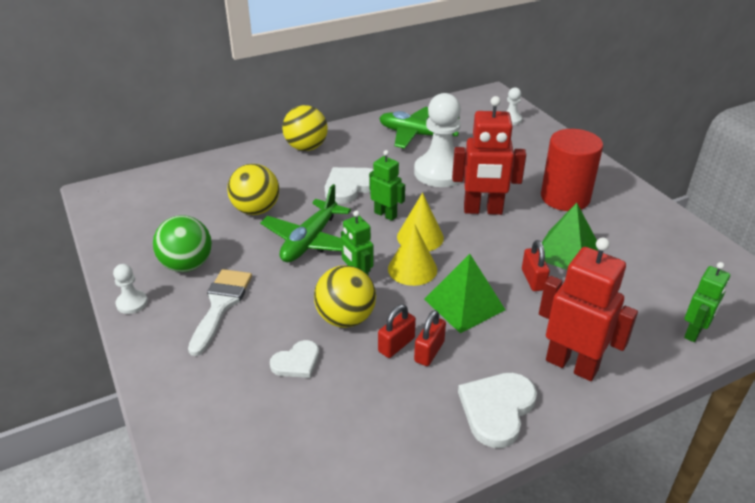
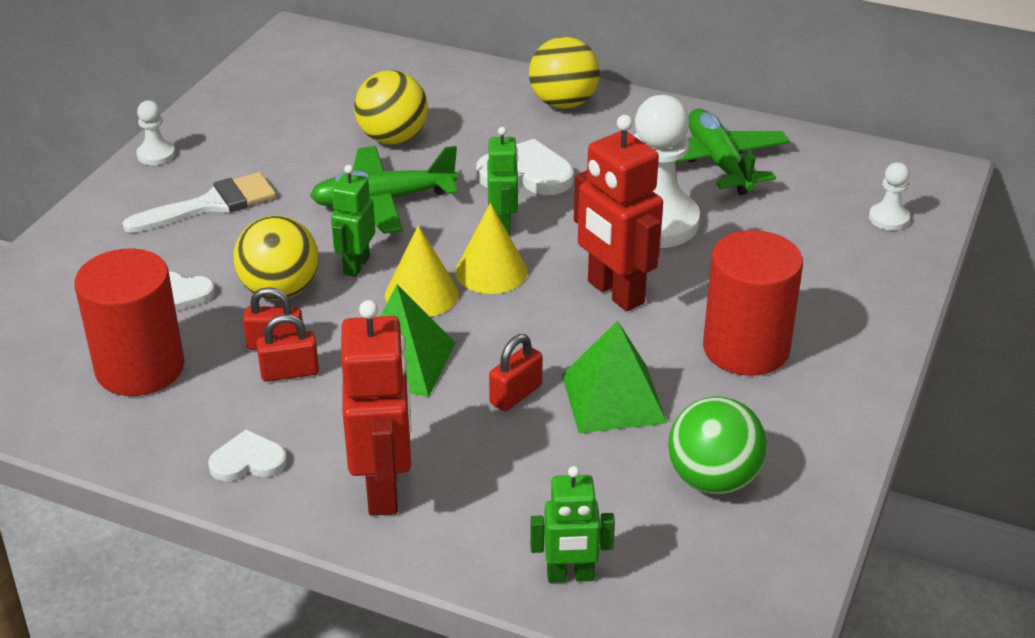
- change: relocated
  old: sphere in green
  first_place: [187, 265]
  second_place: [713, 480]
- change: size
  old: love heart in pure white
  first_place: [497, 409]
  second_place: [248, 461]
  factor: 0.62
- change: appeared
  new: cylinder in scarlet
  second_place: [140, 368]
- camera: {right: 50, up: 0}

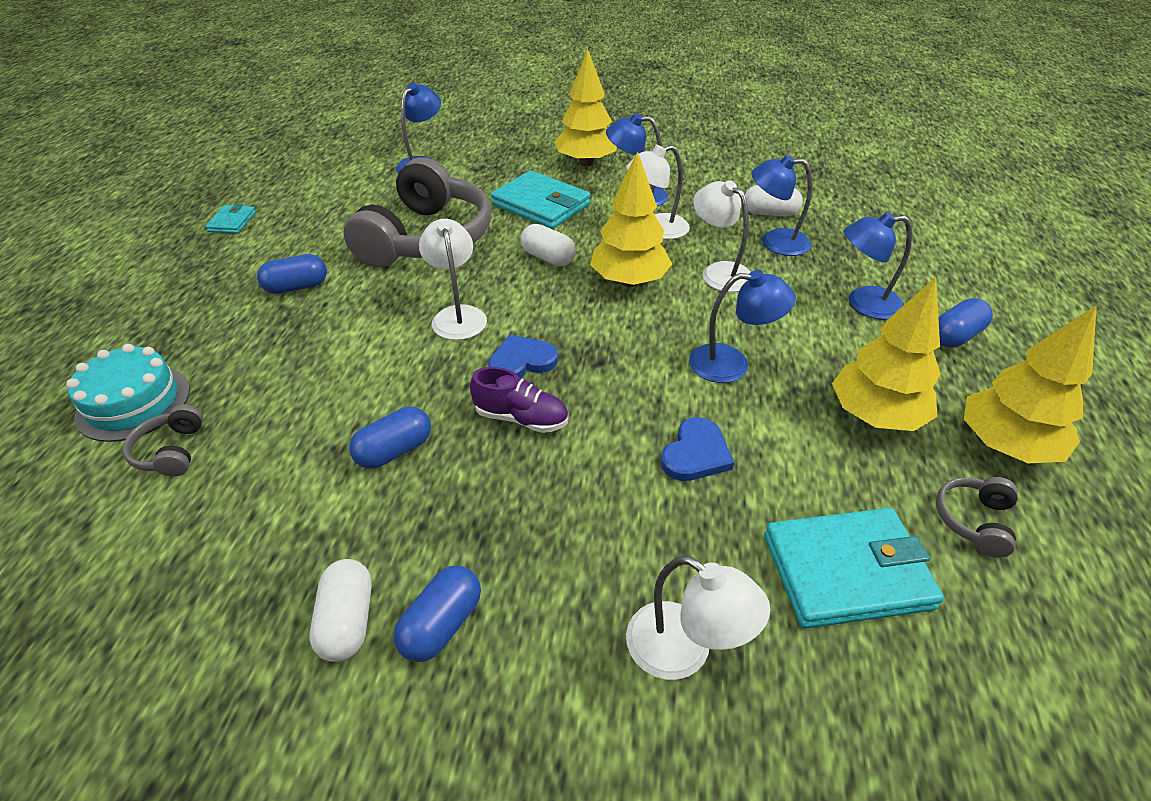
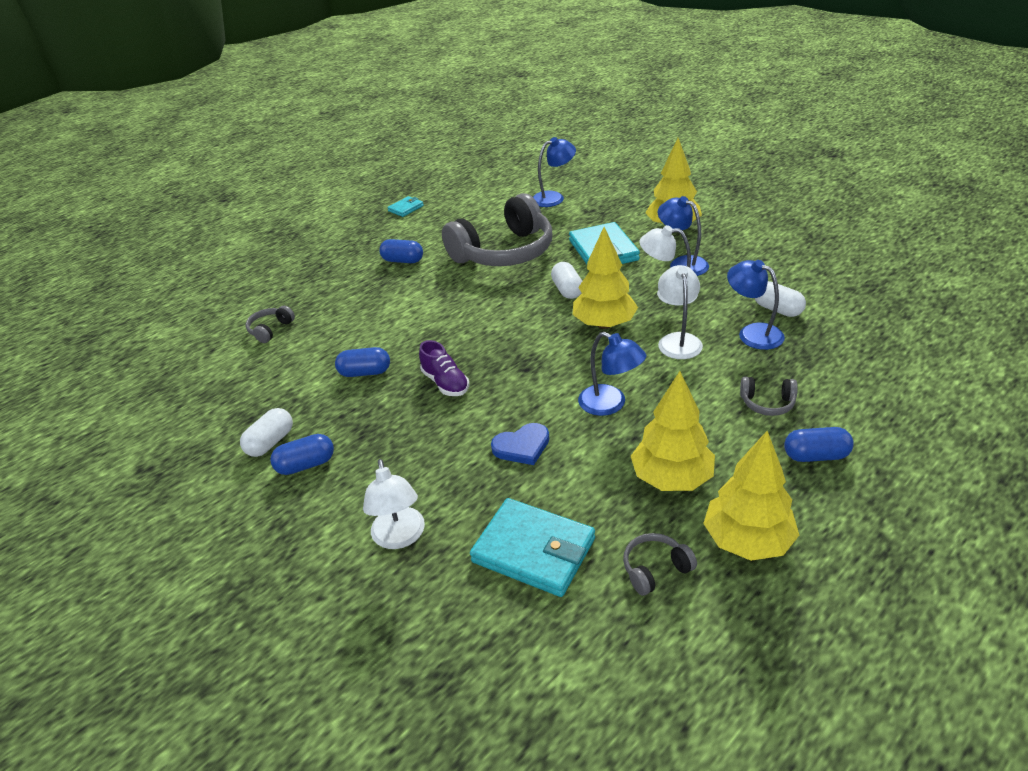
- change: missing
  old: layer cake in aqua
  first_place: [133, 402]
- change: missing
  old: lamp in pure white
  first_place: [457, 315]
- change: missing
  old: love heart in blue
  first_place: [521, 361]
- change: exchanged
  old: lamp in blue
  new: headset in grey
  first_place: [863, 303]
  second_place: [767, 403]
- camera: {right: 40, up: -5}

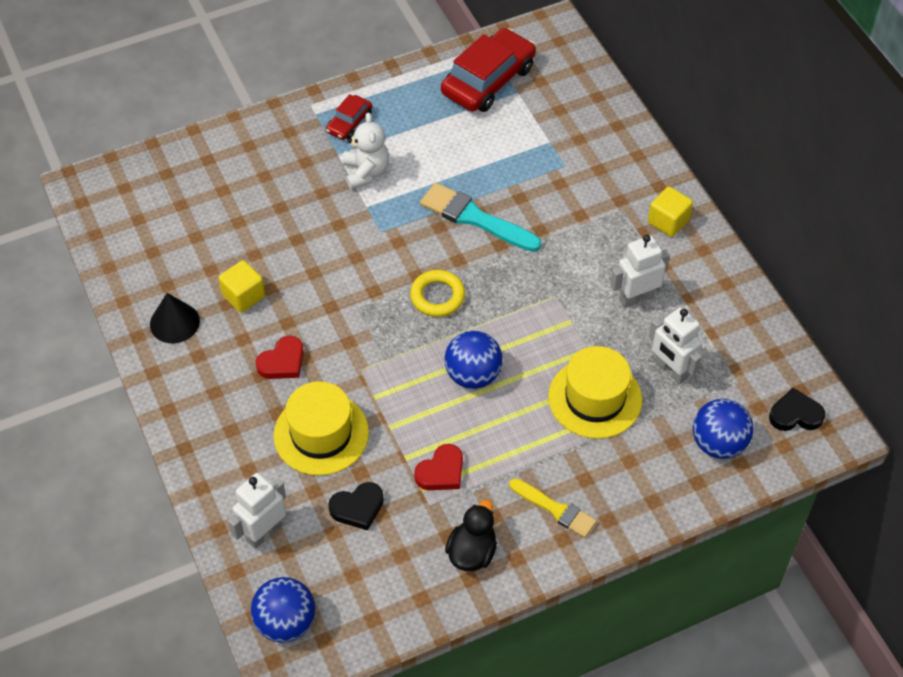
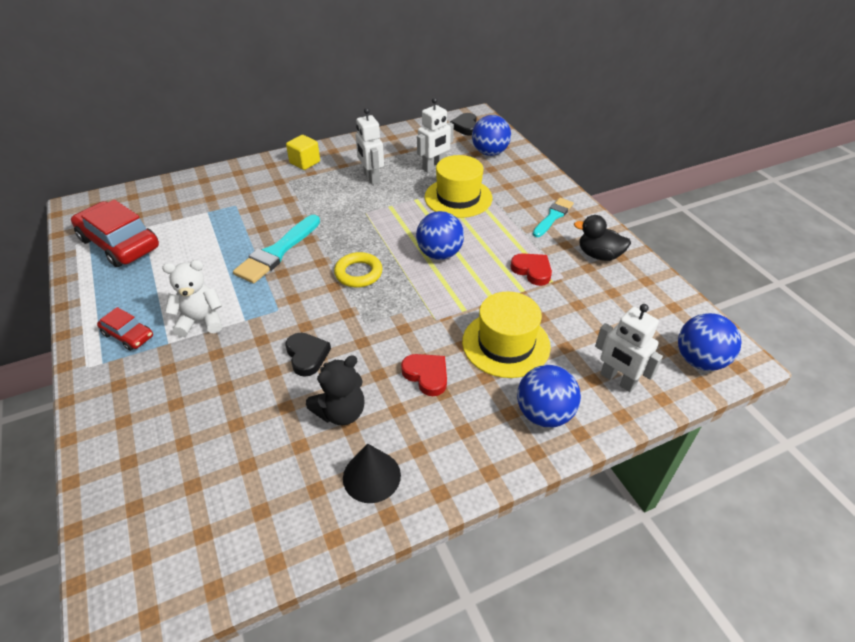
- change: exchanged
  old: cube in golden
  new: stuffed bear in jet-black
  first_place: [243, 296]
  second_place: [341, 412]
- change: relocated
  old: love heart in jet-black
  first_place: [357, 508]
  second_place: [307, 356]
- change: colour
  old: brush in golden
  new: brush in aqua
  first_place: [555, 509]
  second_place: [553, 216]
- change: appeared
  new: sphere in blue
  second_place: [544, 414]
- camera: {right: -90, up: -10}

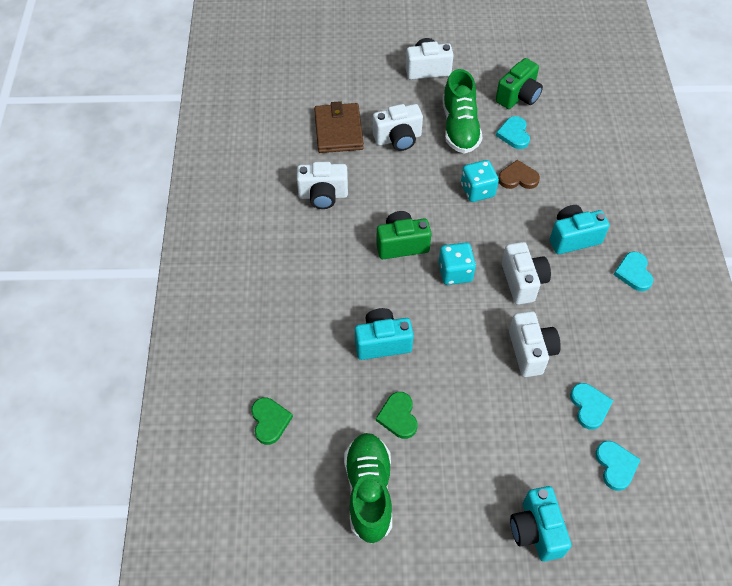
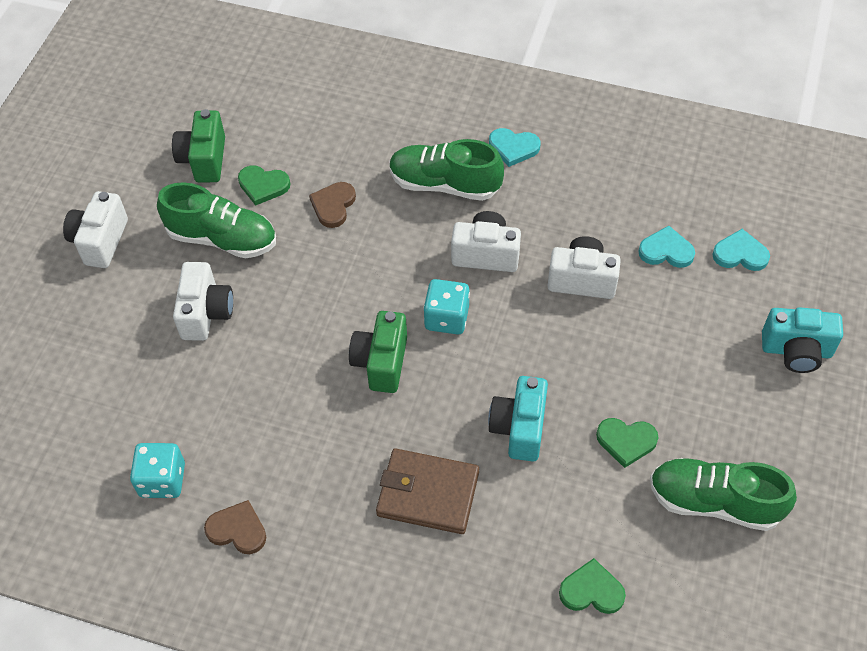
- change: missing
  old: compact camera in pure white
  first_place: [323, 195]
- change: relocated
  old: billfold in brown
  first_place: [338, 131]
  second_place: [428, 494]
- change: relocated
  old: game die in aqua
  first_place: [477, 190]
  second_place: [162, 480]
- change: spun
  old: compact camera in green
  first_place: [518, 96]
  second_place: [204, 159]
  degrees: -150
- change: colour
  old: love heart in aqua
  new: love heart in green
  first_place: [514, 134]
  second_place: [263, 186]
- change: exchanged
  old: compact camera in aqua
  new: sneaker in green
  first_place: [573, 238]
  second_place: [444, 184]
- change: appeared
  new: love heart in brown
  second_place: [237, 530]
- camera: {right: -70, up: 0}

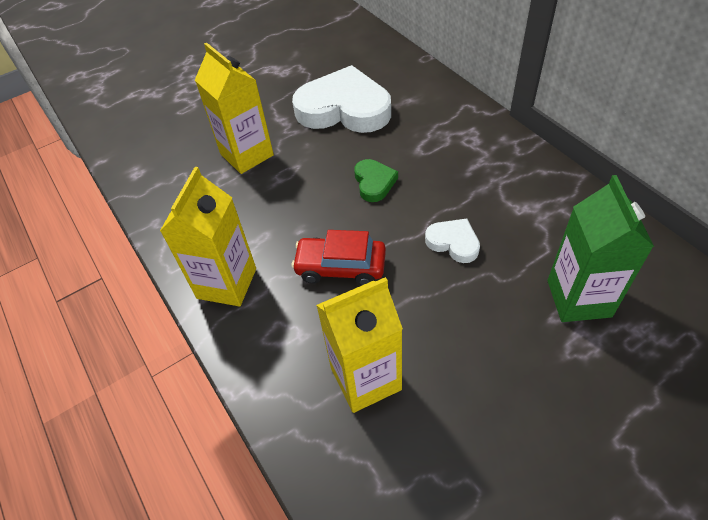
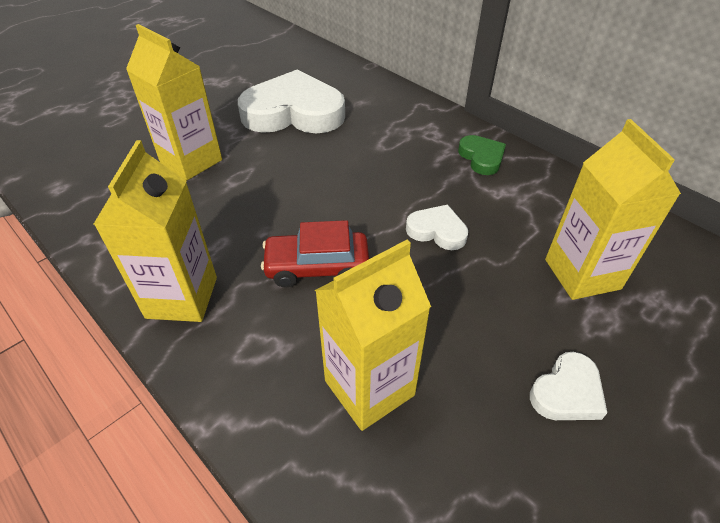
- change: relocated
  old: love heart in green
  first_place: [374, 182]
  second_place: [481, 158]
- change: colour
  old: milk carton in green
  new: milk carton in golden
  first_place: [579, 298]
  second_place: [582, 274]
- change: appeared
  new: love heart in pure white
  second_place: [567, 392]
- camera: {right: -15, up: -5}

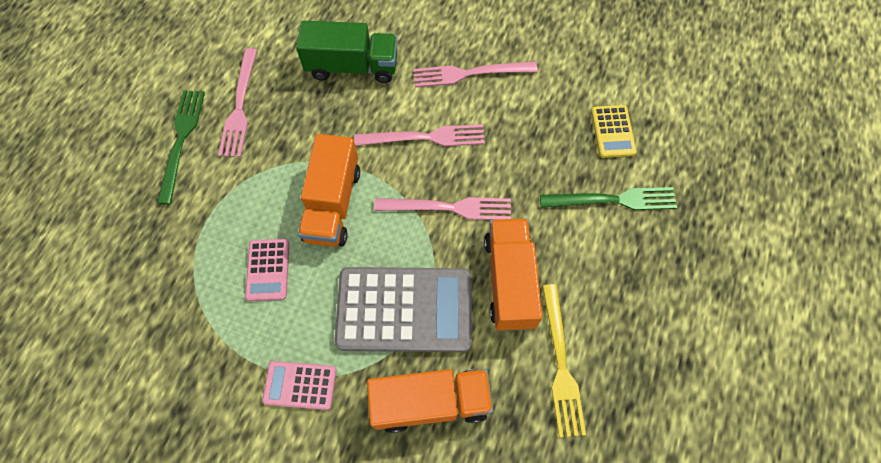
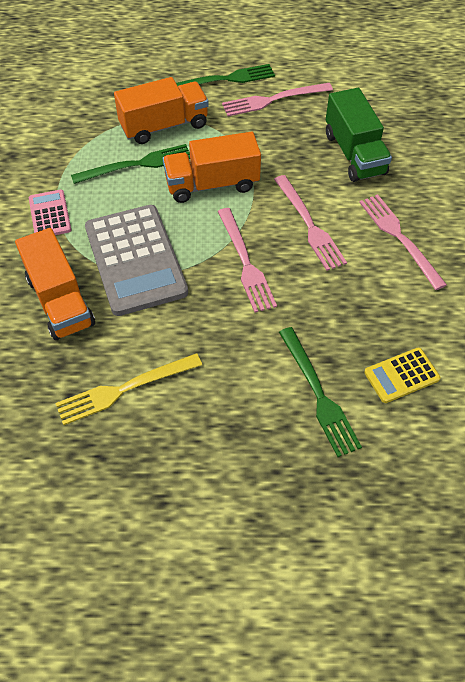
- change: exchanged
  old: pocket calculator in pink
  new: table fork in green
  first_place: [268, 270]
  second_place: [137, 165]
- change: relocated
  old: lorry in orange
  first_place: [509, 281]
  second_place: [164, 126]
- camera: {right: 70, up: -10}

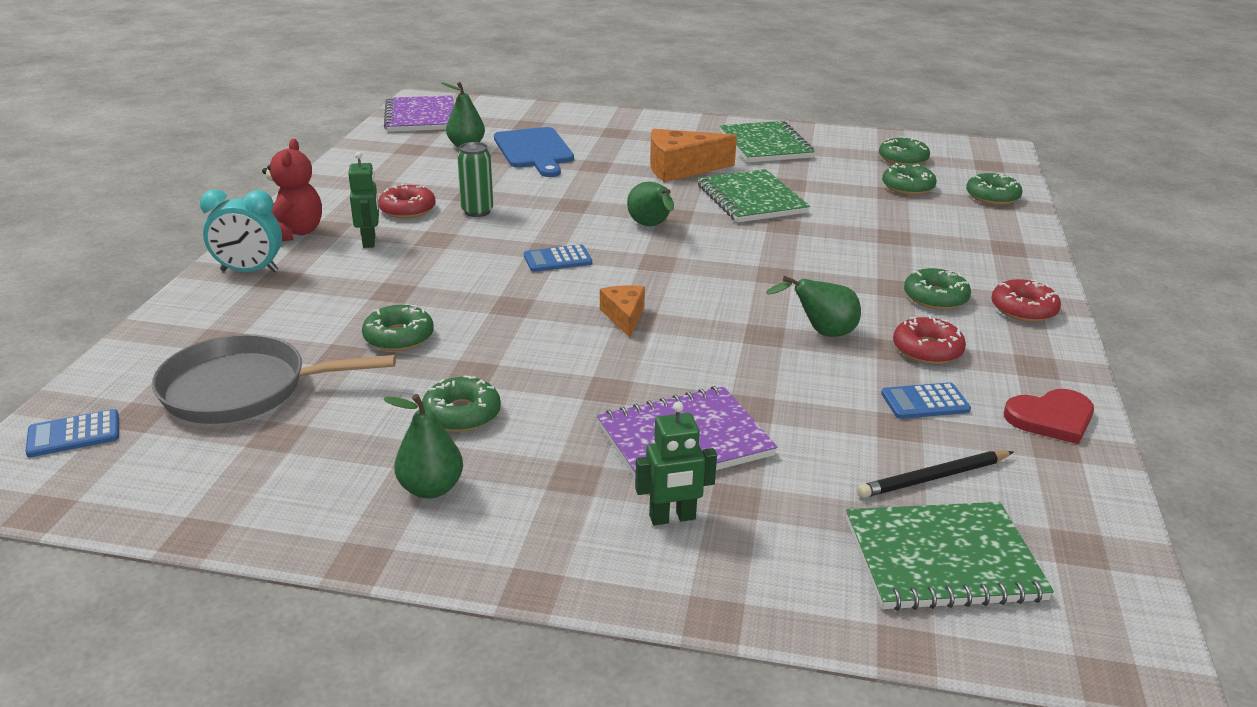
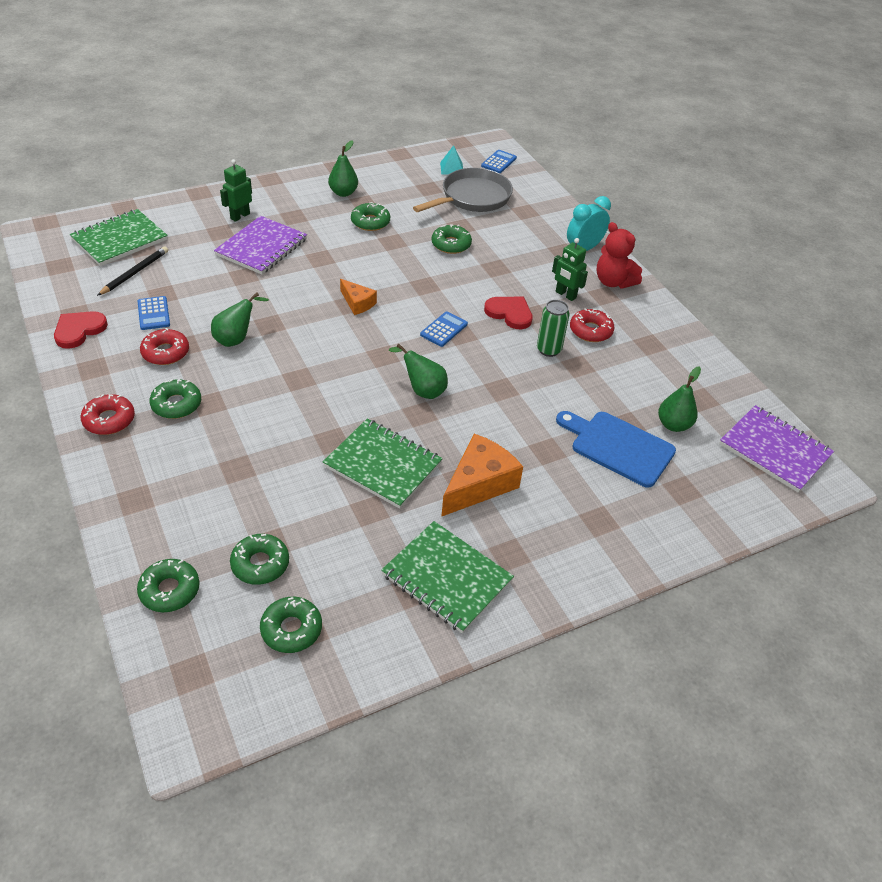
- change: spun
  old: pocket calculator in blue
  first_place: [925, 402]
  second_place: [154, 313]
  degrees: 120
- change: appeared
  new: solid pyramid in aqua
  second_place: [452, 168]
- change: appeared
  new: love heart in scarlet
  second_place: [509, 313]
- camera: {right: 140, up: 15}

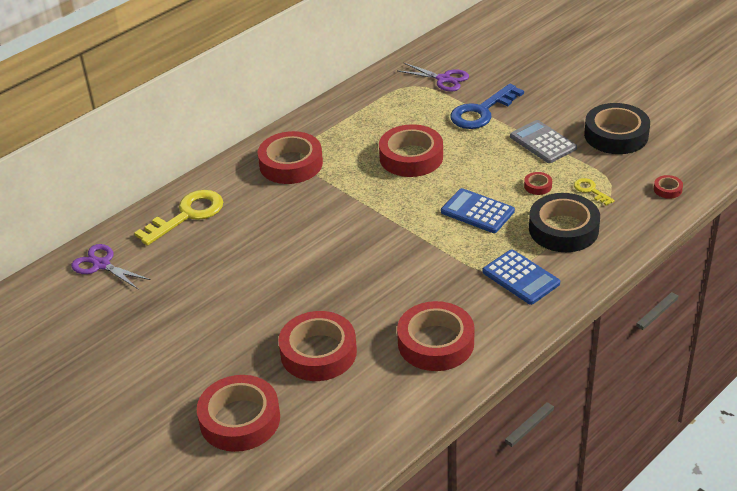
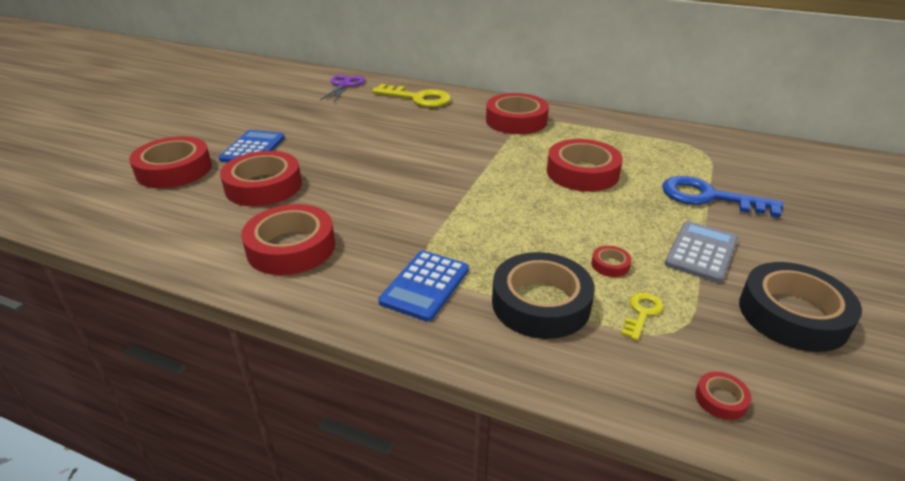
- change: missing
  old: shears in violet
  first_place: [444, 79]
- change: relocated
  old: pocket calculator in blue
  first_place: [477, 211]
  second_place: [253, 148]
- camera: {right: 65, up: -5}

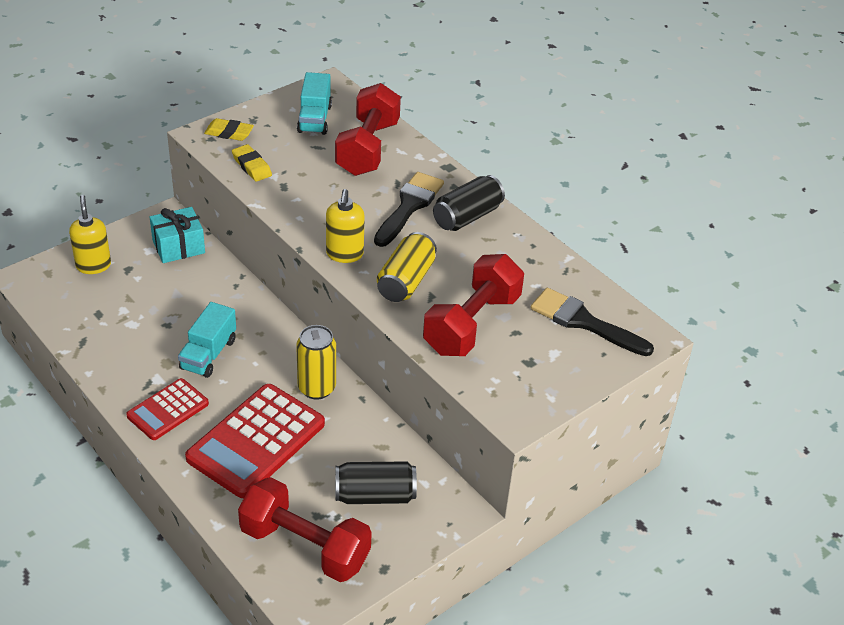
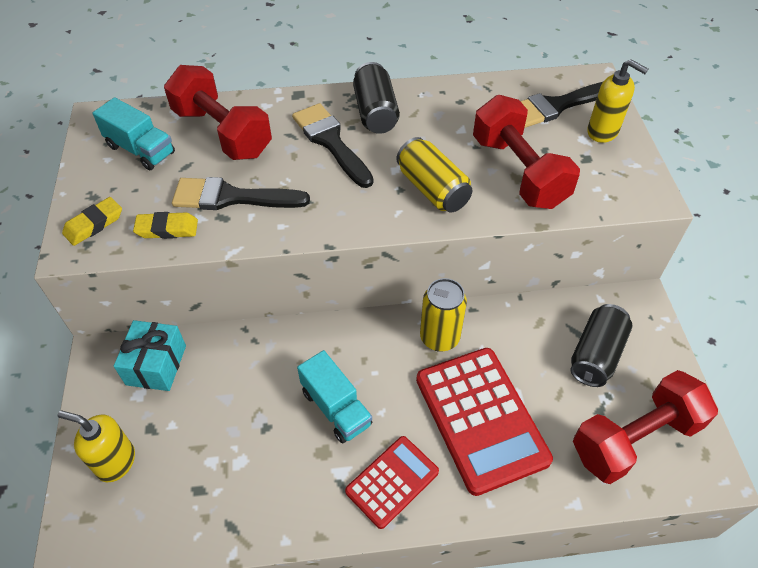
- change: spun
  old: pocket calculator in scarlet
  first_place: [168, 410]
  second_place: [392, 481]
  degrees: -120
- change: relocated
  old: soap pump in golden
  first_place: [344, 254]
  second_place: [603, 132]
- change: appeared
  new: brush in jet-black
  second_place: [232, 197]
- camera: {right: -55, up: 10}

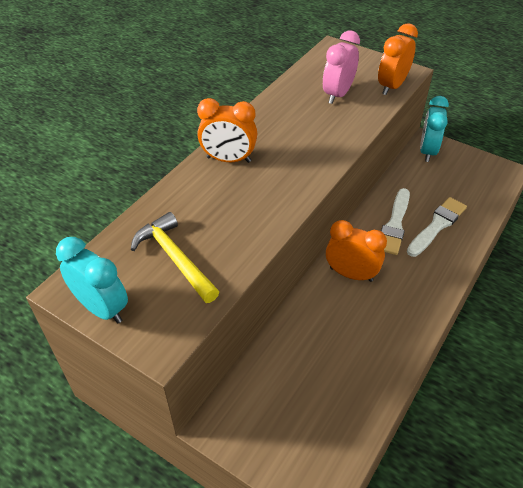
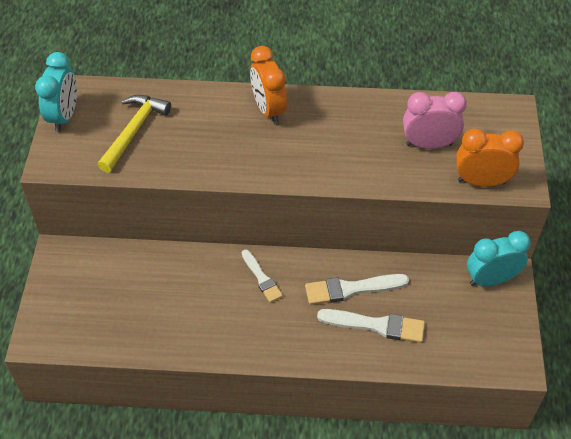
- change: exchanged
  old: bedside clock in orange
  new: brush in pure white
  first_place: [351, 274]
  second_place: [262, 278]
- camera: {right: 60, up: 5}

